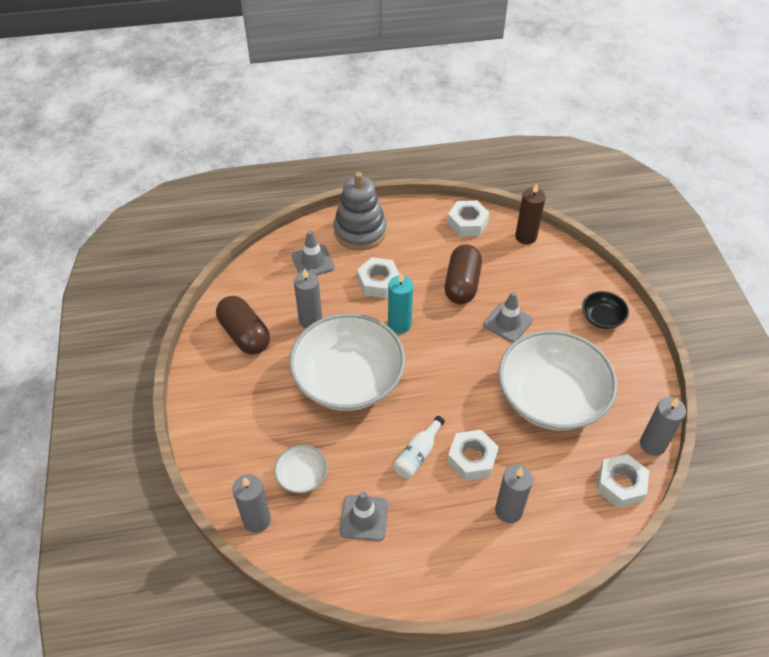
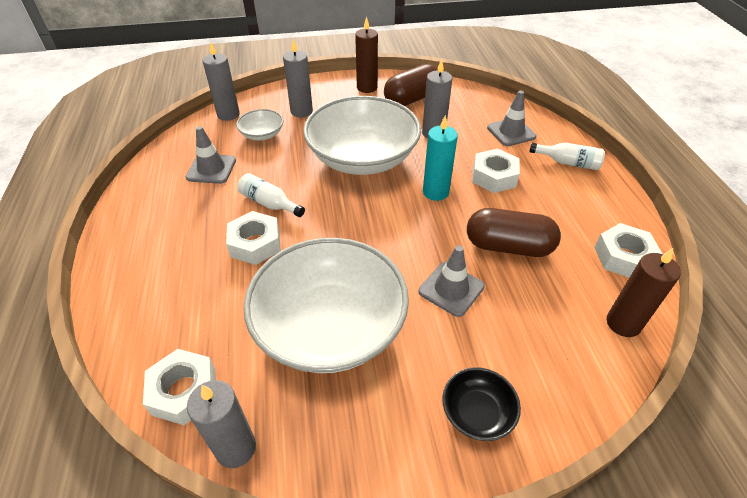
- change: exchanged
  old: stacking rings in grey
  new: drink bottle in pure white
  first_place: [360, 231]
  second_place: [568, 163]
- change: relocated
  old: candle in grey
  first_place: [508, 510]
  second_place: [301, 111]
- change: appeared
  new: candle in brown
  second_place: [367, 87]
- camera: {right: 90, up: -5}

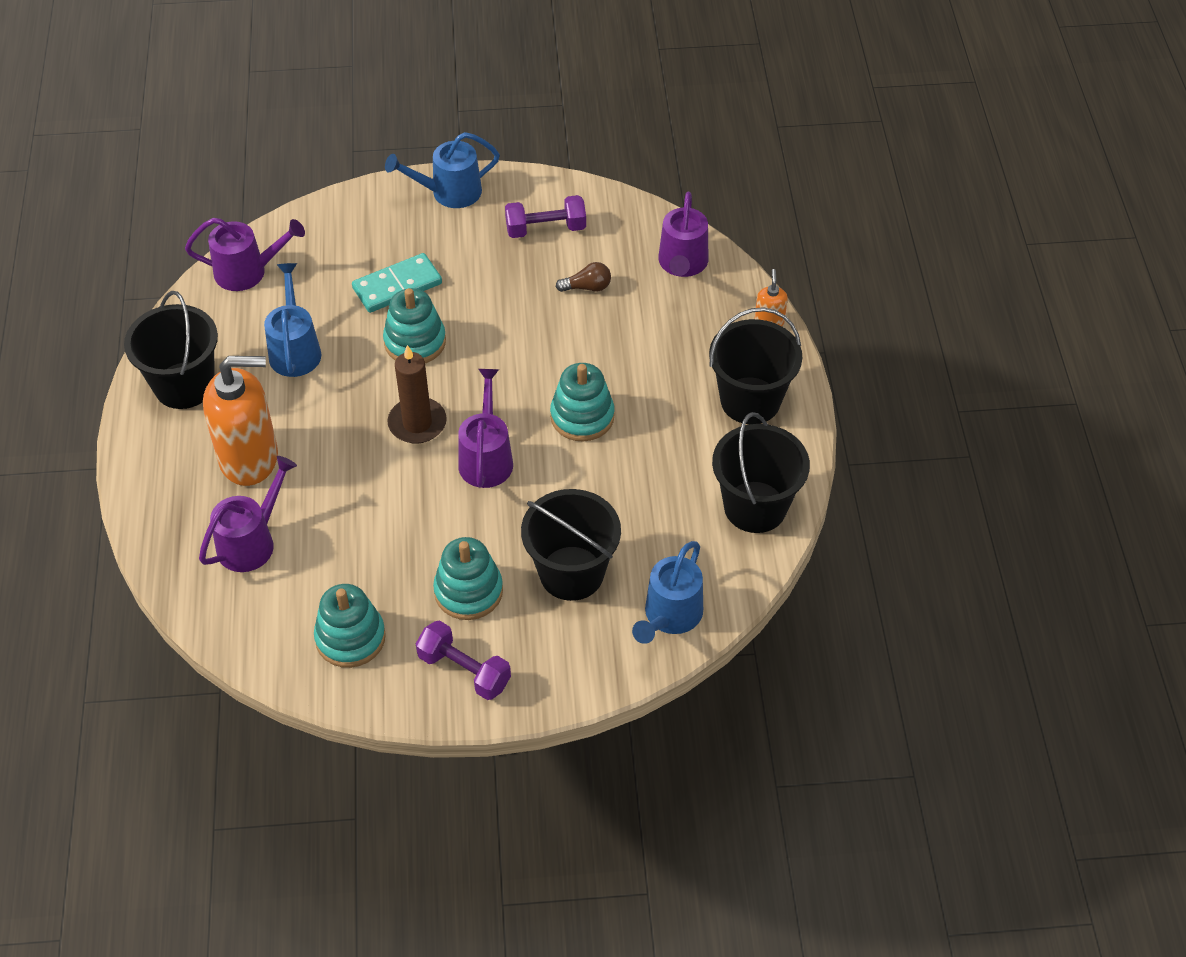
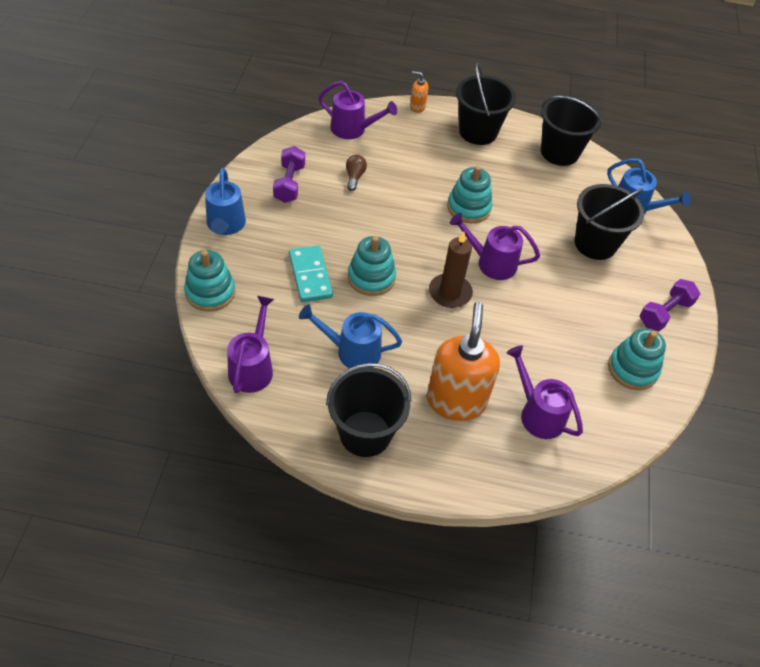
- change: relocated
  old: stacking rings in aqua
  first_place: [468, 591]
  second_place: [210, 292]
- camera: {right: -80, up: 0}

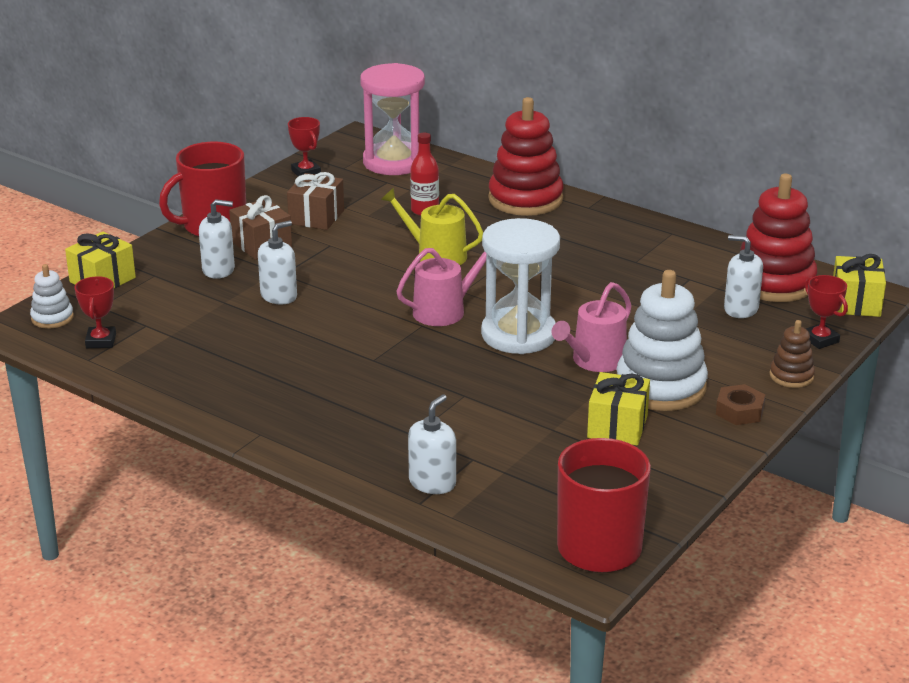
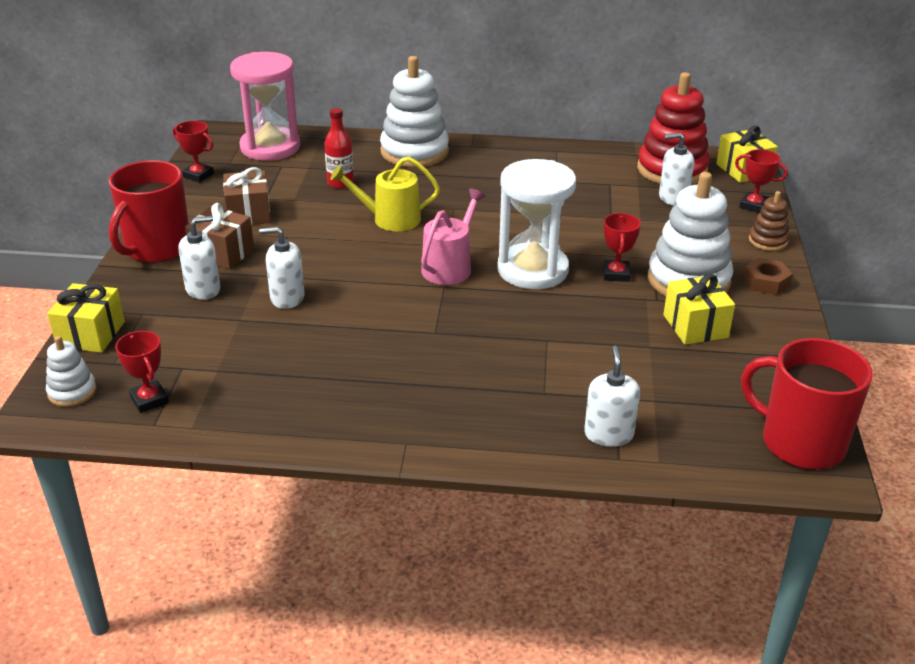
- change: spun
  old: soap pump in pure white
  first_place: [279, 296]
  second_place: [287, 298]
  degrees: -105
- change: colour
  old: stacking rings in scarlet
  new: stacking rings in pure white
  first_place: [525, 199]
  second_place: [414, 152]
- change: exchanged
  old: watering can in pink
  new: prize cup in scarlet
  first_place: [595, 361]
  second_place: [616, 274]
- camera: {right: -30, up: 5}

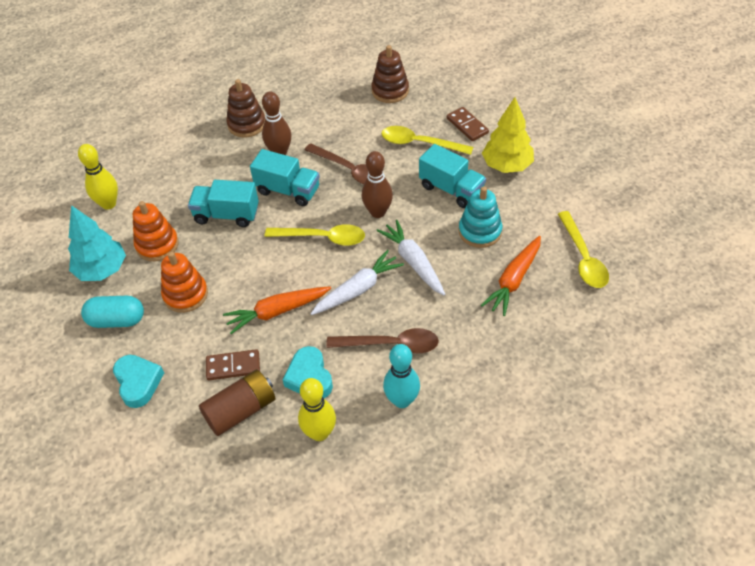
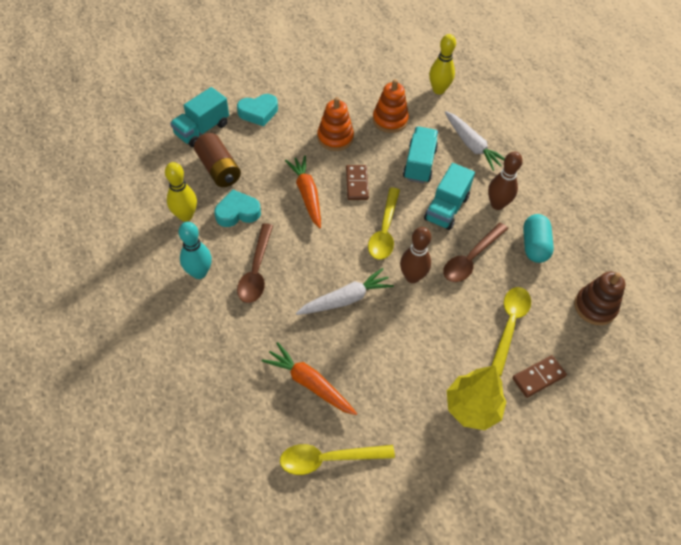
- change: missing
  old: tree in aqua
  first_place: [102, 270]
- change: relocated
  old: pill in aqua
  first_place: [117, 320]
  second_place: [534, 245]
- change: relocated
  old: domino piece in brown
  first_place: [233, 366]
  second_place: [357, 184]
- change: missing
  old: stacking rings in brown
  first_place: [246, 124]
- change: relocated
  old: root vegetable in pure white
  first_place: [357, 289]
  second_place: [472, 145]
- change: relocated
  old: lorry in aqua
  first_place: [451, 189]
  second_place: [202, 129]
- change: missing
  old: stacking rings in aqua
  first_place: [480, 231]
- camera: {right: 90, up: 5}

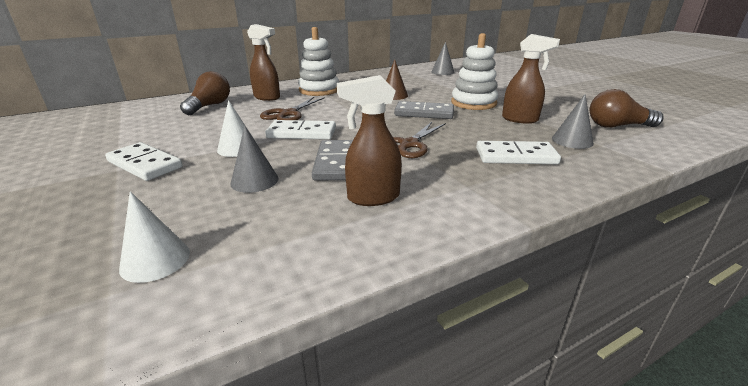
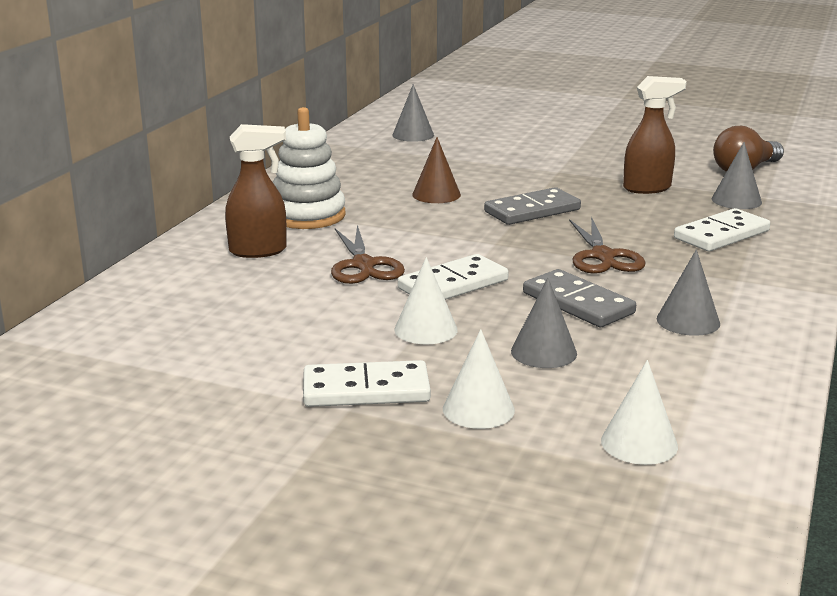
- change: missing
  old: bulb in brown
  first_place: [209, 106]
- change: exchanged
  old: sprayer in brown
  new: solid cone in grey
  first_place: [372, 198]
  second_place: [688, 321]
- change: missing
  old: stacking rings in pure white
  first_place: [473, 103]
- change: appeared
  new: solid cone in pure white
  second_place: [478, 409]
- camera: {right: -40, up: -5}

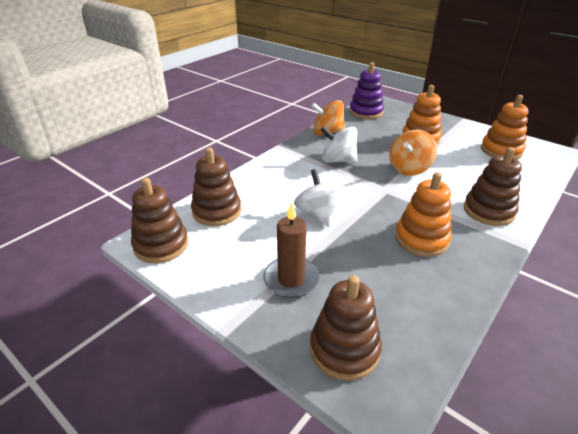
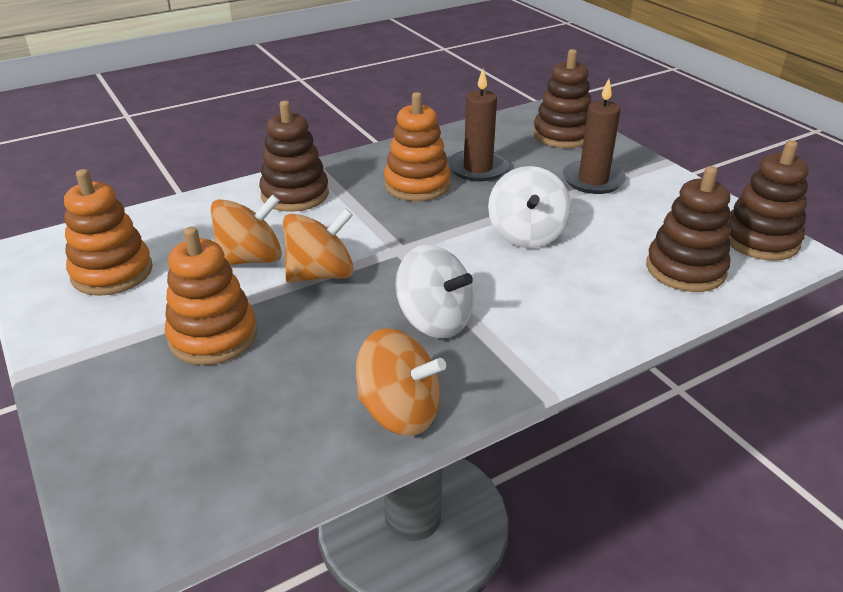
- change: missing
  old: stacking rings in violet
  first_place: [366, 112]
- change: appeared
  new: toy top in orange
  second_place: [251, 259]
- change: appeared
  new: candle in brown
  second_place: [478, 168]
- camera: {right: -160, up: 0}

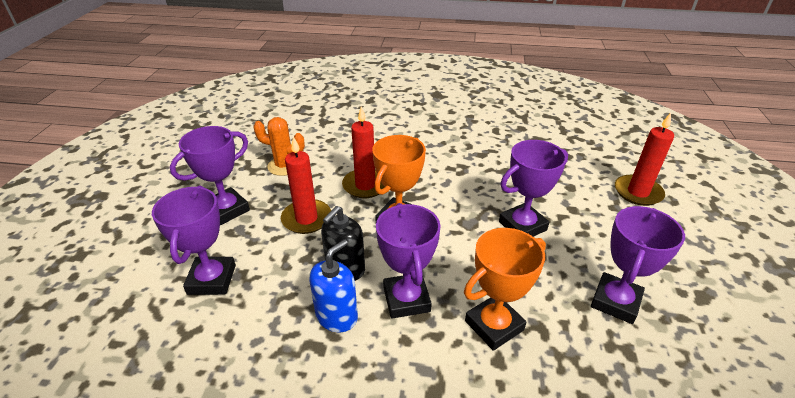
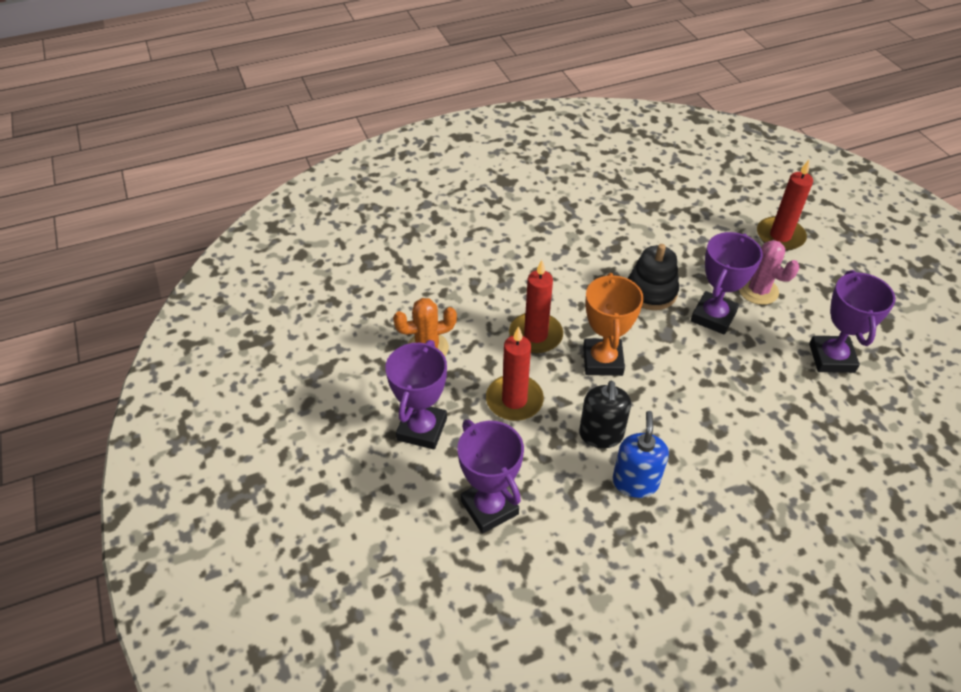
- change: missing
  old: prize cup in violet
  first_place: [406, 299]
- change: missing
  old: prize cup in orange
  first_place: [494, 325]
- change: appeared
  new: stacking rings in jet-black
  second_place: [651, 292]
- change: appeared
  new: saguaro cactus in pink
  second_place: [758, 290]
- camera: {right: -30, up: 10}

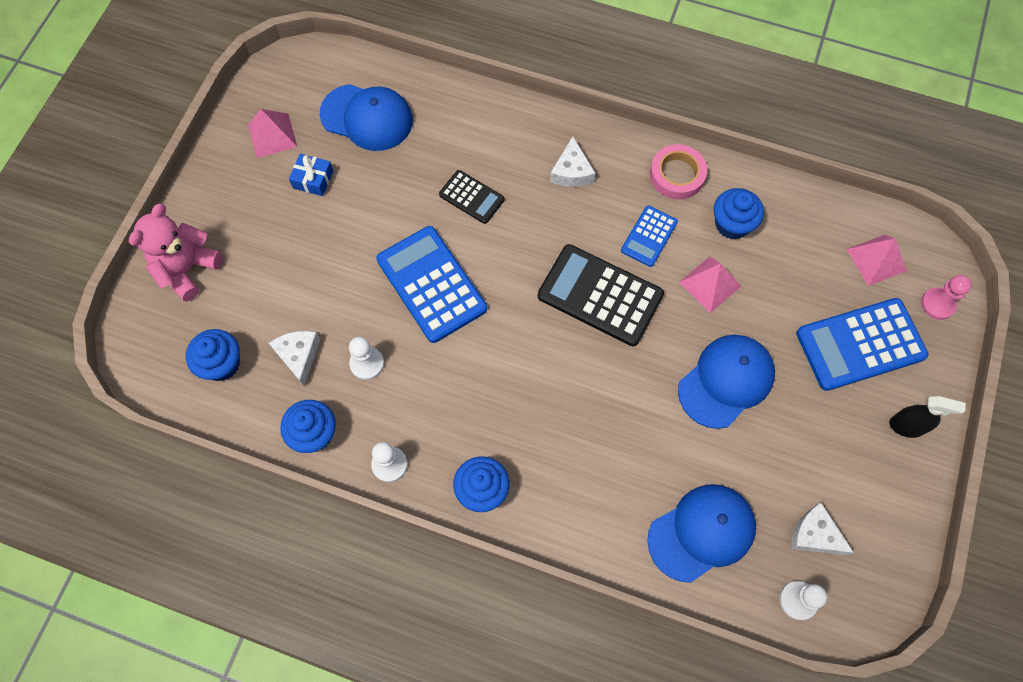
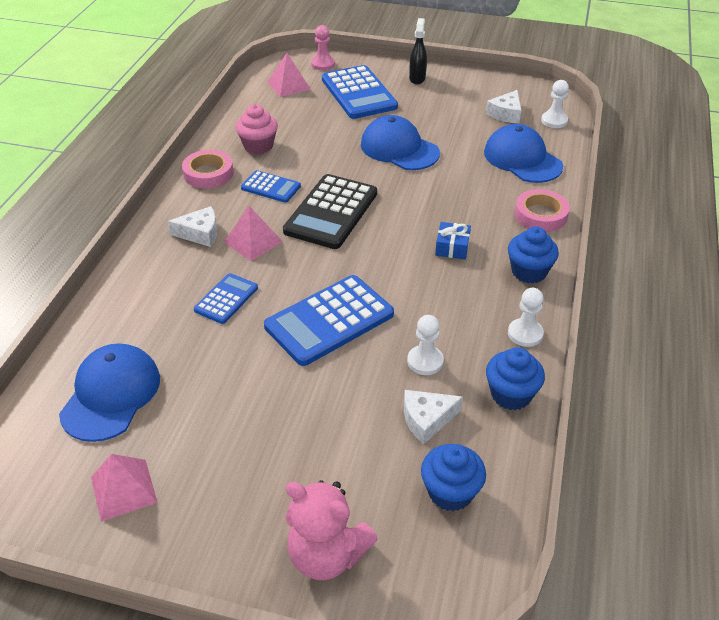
- change: relocated
  old: wrapped gift in blue
  first_place: [313, 179]
  second_place: [452, 247]
- change: colour
  old: pocket calculator in jet-black
  new: pocket calculator in blue
  first_place: [471, 197]
  second_place: [226, 299]
- change: relocated
  old: solid pyramid in pink
  first_place: [710, 284]
  second_place: [253, 241]
- change: colour
  old: muffin in blue
  new: muffin in pink
  first_place: [732, 224]
  second_place: [258, 146]
- change: appeared
  new: roll of tape in pink
  second_place: [540, 215]
- camera: {right: -95, up: -25}

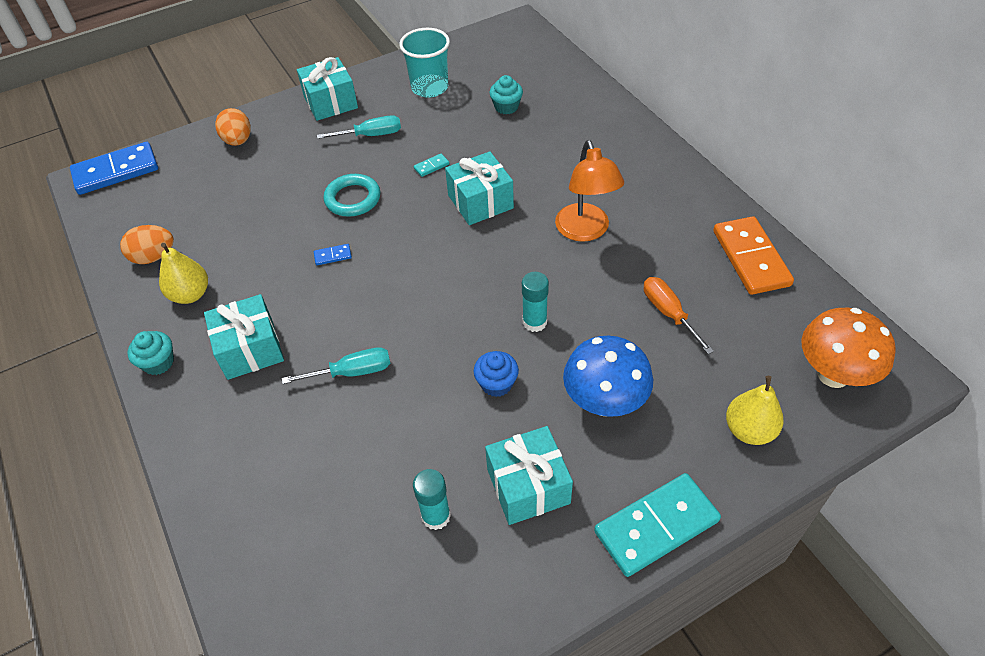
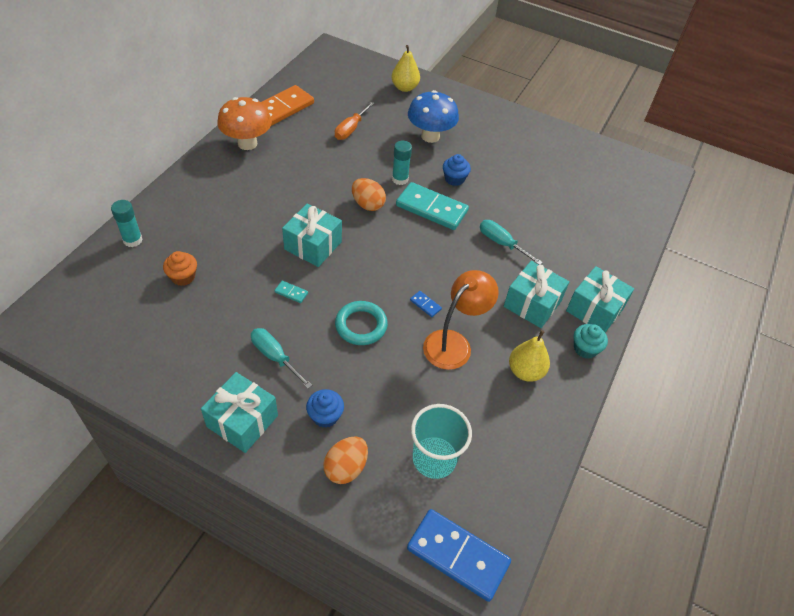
- change: relocated
  old: egg in orange
  first_place: [154, 257]
  second_place: [368, 204]
- change: relocated
  old: beaker in aqua
  first_place: [430, 88]
  second_place: [434, 459]
- change: relocated
  old: glue stick in aqua
  first_place: [436, 516]
  second_place: [133, 240]
- change: relocated
  old: wrapped gift in aqua
  first_place: [528, 486]
  second_place: [594, 309]
- change: colour
  old: muffin in aqua
  new: muffin in orange
  first_place: [506, 107]
  second_place: [183, 277]
- change: relocated
  old: lamp in orange
  first_place: [585, 231]
  second_place: [454, 343]
- change: relocated
  old: domino piece in aqua
  first_place: [656, 526]
  second_place: [431, 209]
- change: relocated
  old: fungus in orange
  first_place: [833, 374]
  second_place: [247, 143]
- change: appeared
  new: muffin in blue
  second_place: [325, 416]
- camera: {right: -130, up: 0}

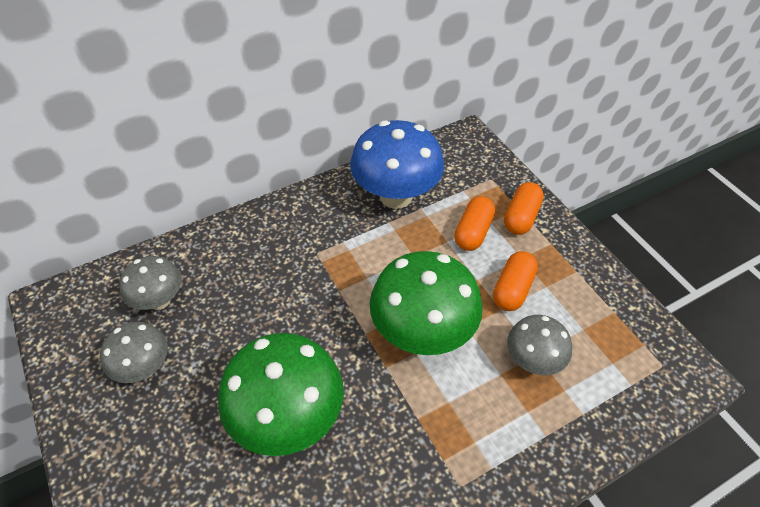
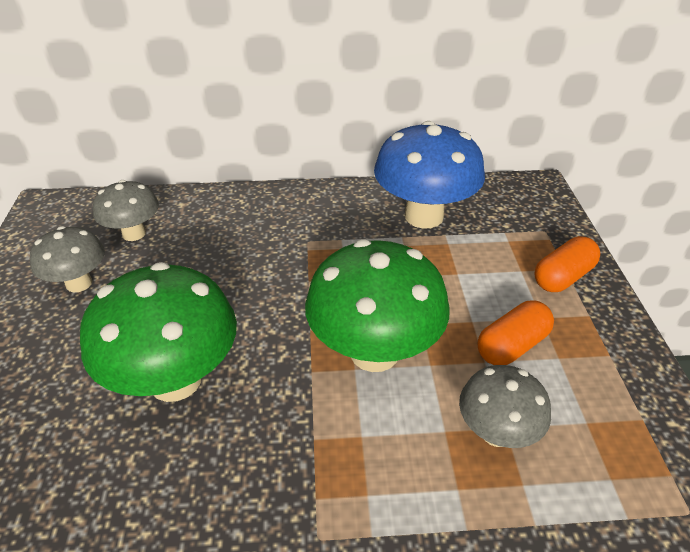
- change: missing
  old: pill in orange
  first_place: [473, 232]
- camera: {right: 25, up: -10}

